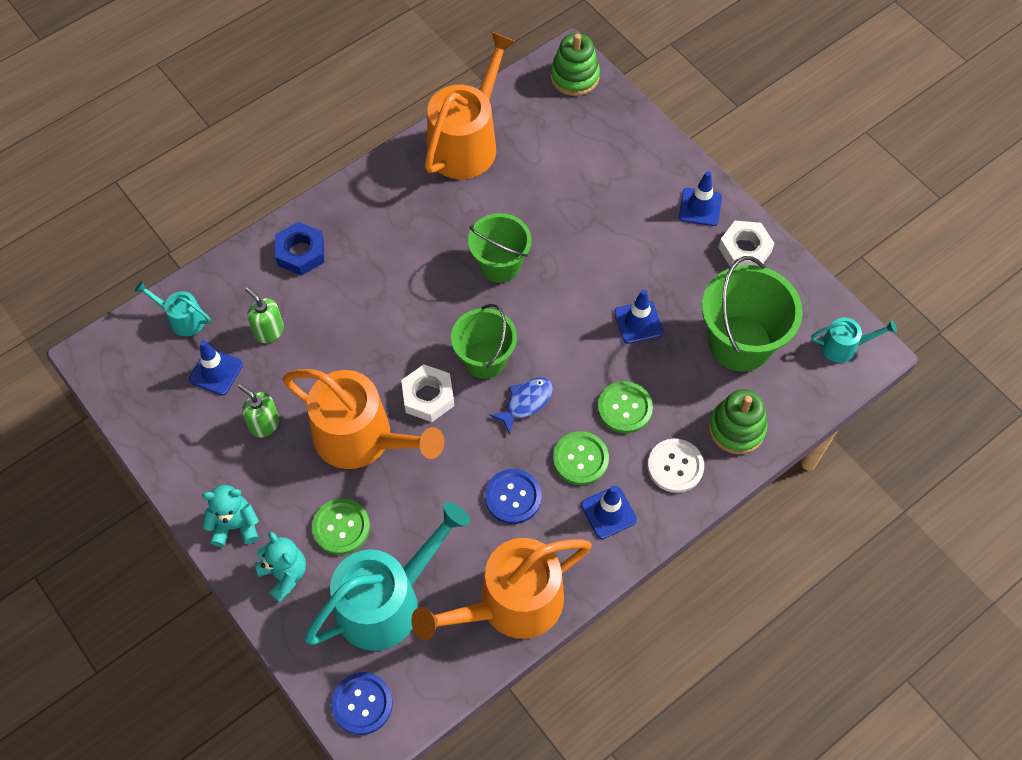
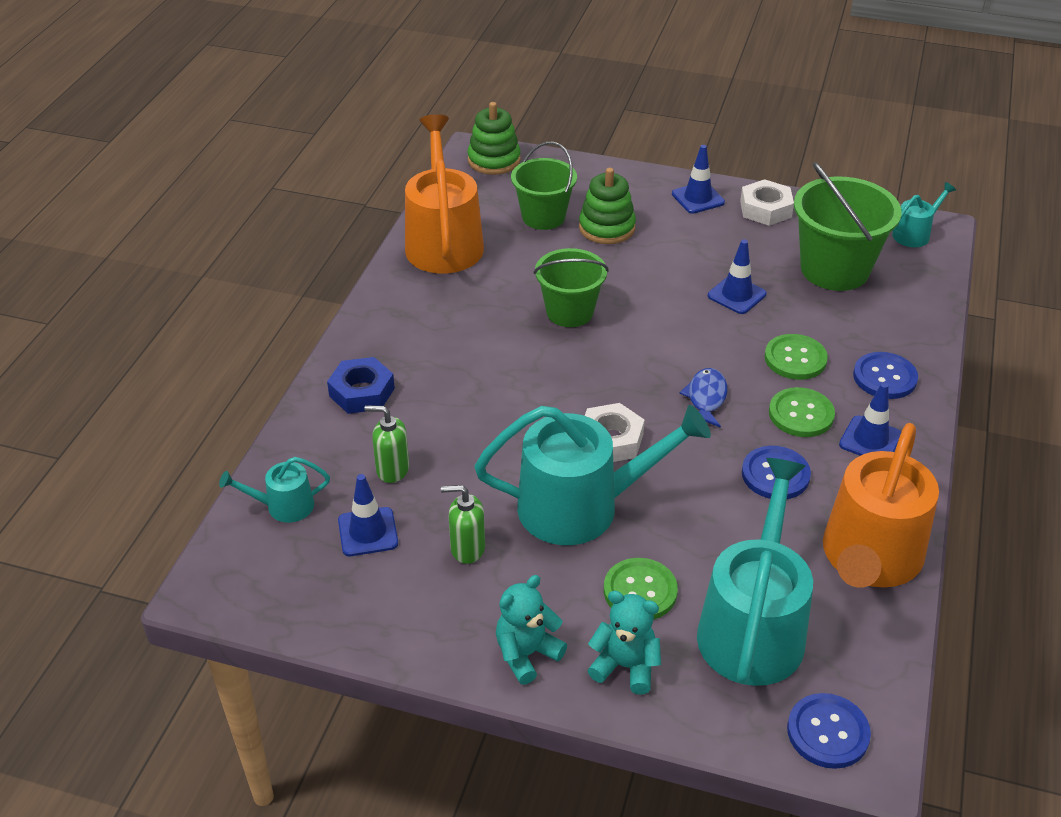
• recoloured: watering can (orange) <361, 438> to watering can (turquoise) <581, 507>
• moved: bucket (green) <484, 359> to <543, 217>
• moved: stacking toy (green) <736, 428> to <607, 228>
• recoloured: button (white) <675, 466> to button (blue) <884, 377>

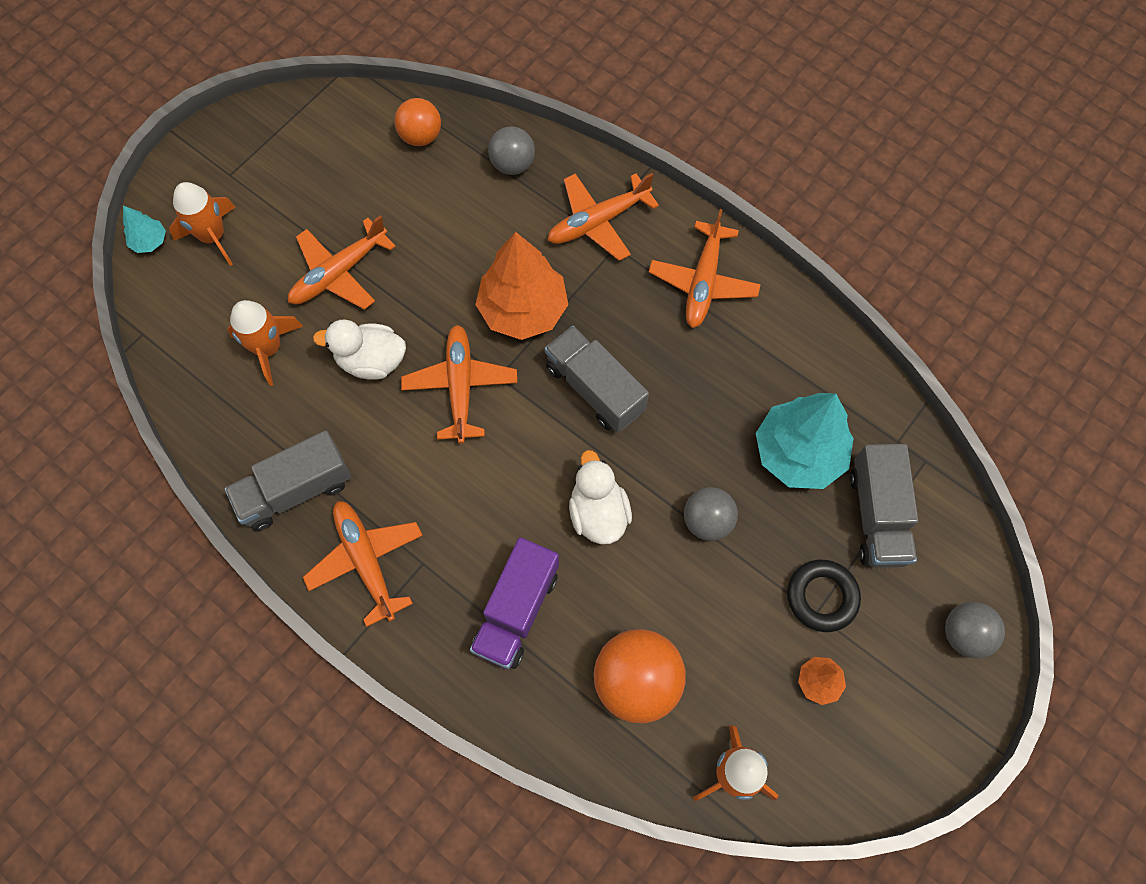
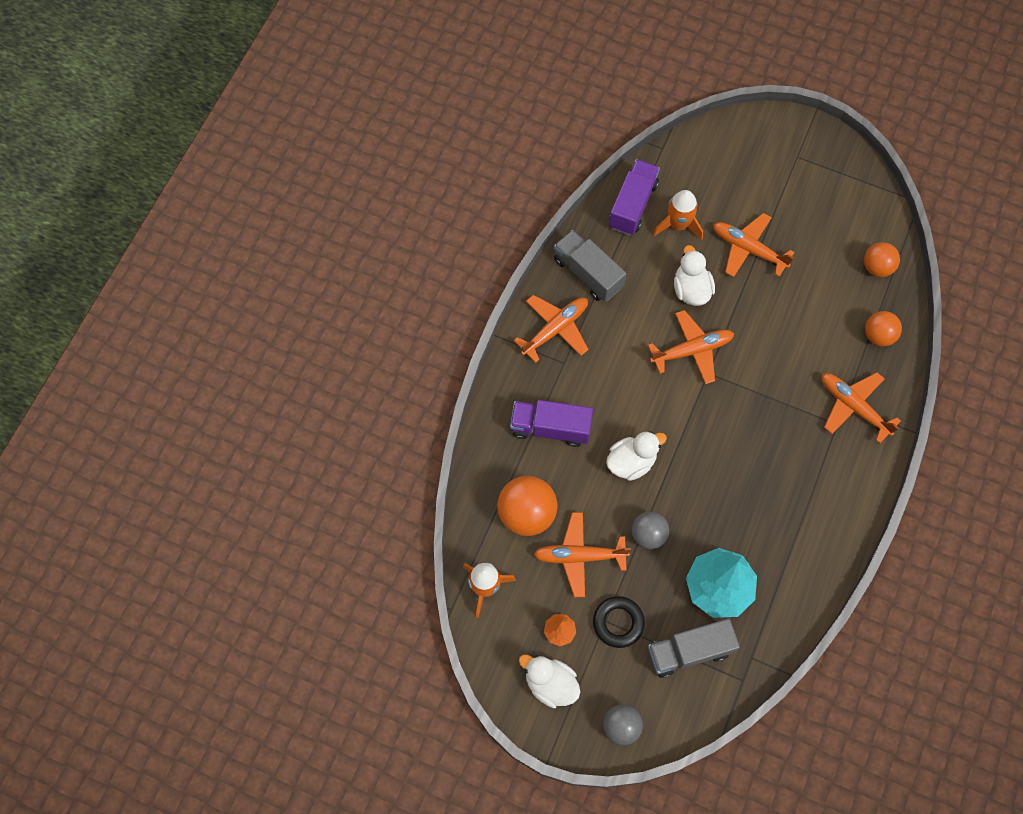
• added: duck (white) <550, 684>
• moved: plane (orange) <703, 282> to <579, 556>
• added: truck (purple) <632, 205>
• recoloured: ball (grey) <512, 164> to ball (orange) <878, 335>
• removed: tree (turquoise) <149, 241>
• removed: rocket (orange) <213, 236>
• removed: tree (orange) <523, 310>
• removed: truck (grey) <594, 388>

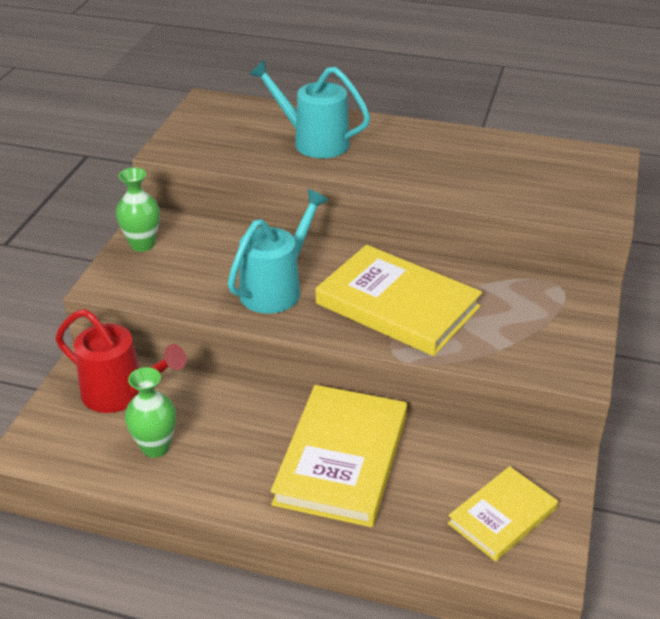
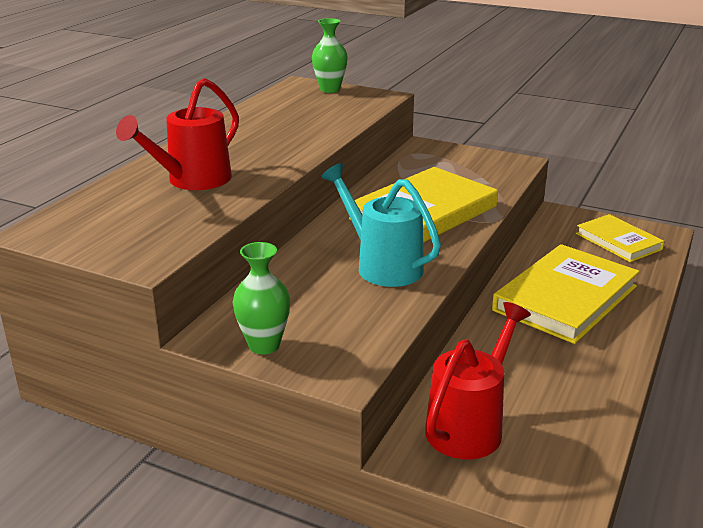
• recoloured: watering can (turquoise) <313, 141> to watering can (red) <192, 181>
• moved: vase (green) <155, 447> to <330, 89>
• turned: book (yellow) <342, 459> = <565, 298> 75 degrees counterclockwise

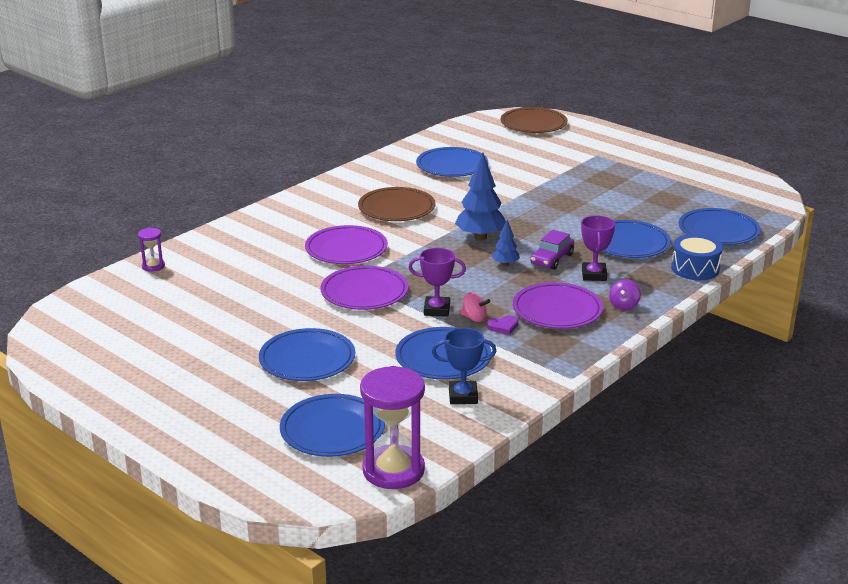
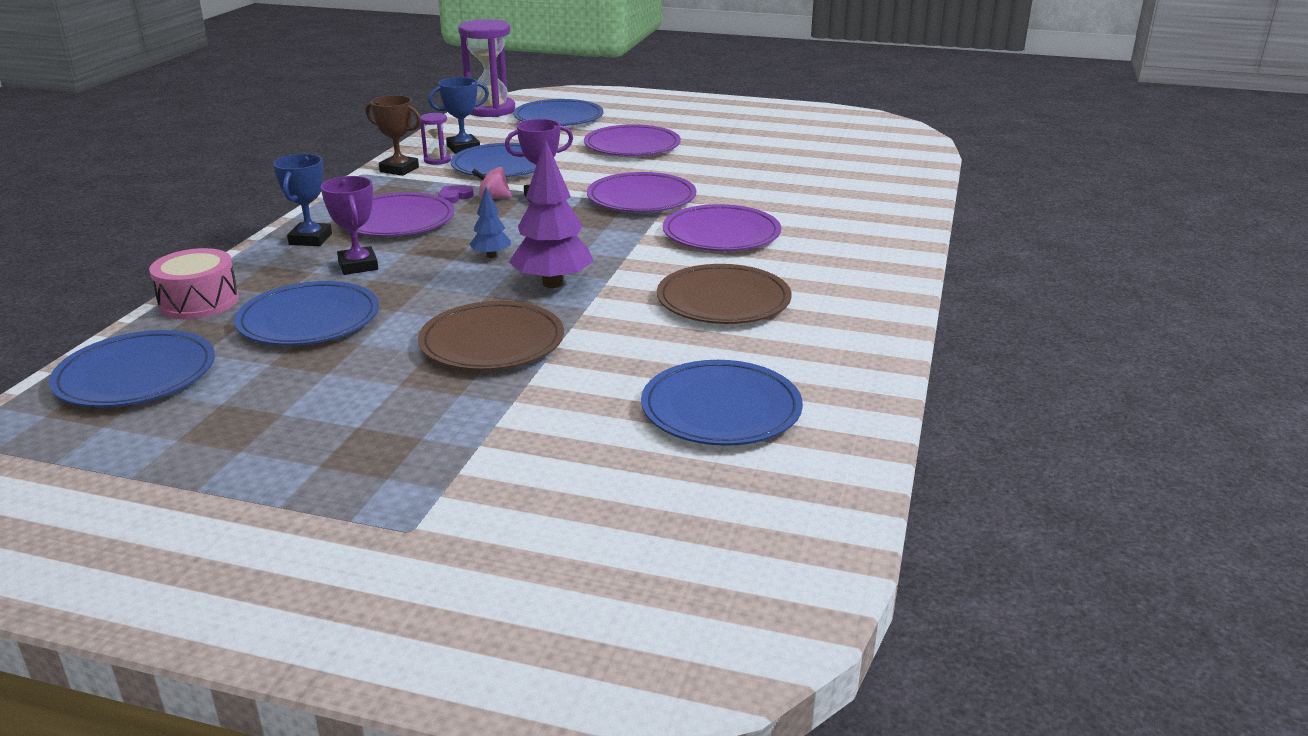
• recoloured: drum (blue) <695, 268> to drum (pink) <199, 302>
• replaced: spinning top (purple) <624, 305> to trophy (blue) <310, 239>
• added: trophy (brown) <399, 169>
• moved: plate (brown) <533, 124> to <492, 342>
• moved: hourglass (purple) <153, 266> to <437, 160>
• recoloured: tree (blue) <480, 237> to tree (purple) <552, 283>
• recoloured: plate (blue) <307, 359> to plate (purple) <632, 146>
• removed: car (purple) <552, 259>

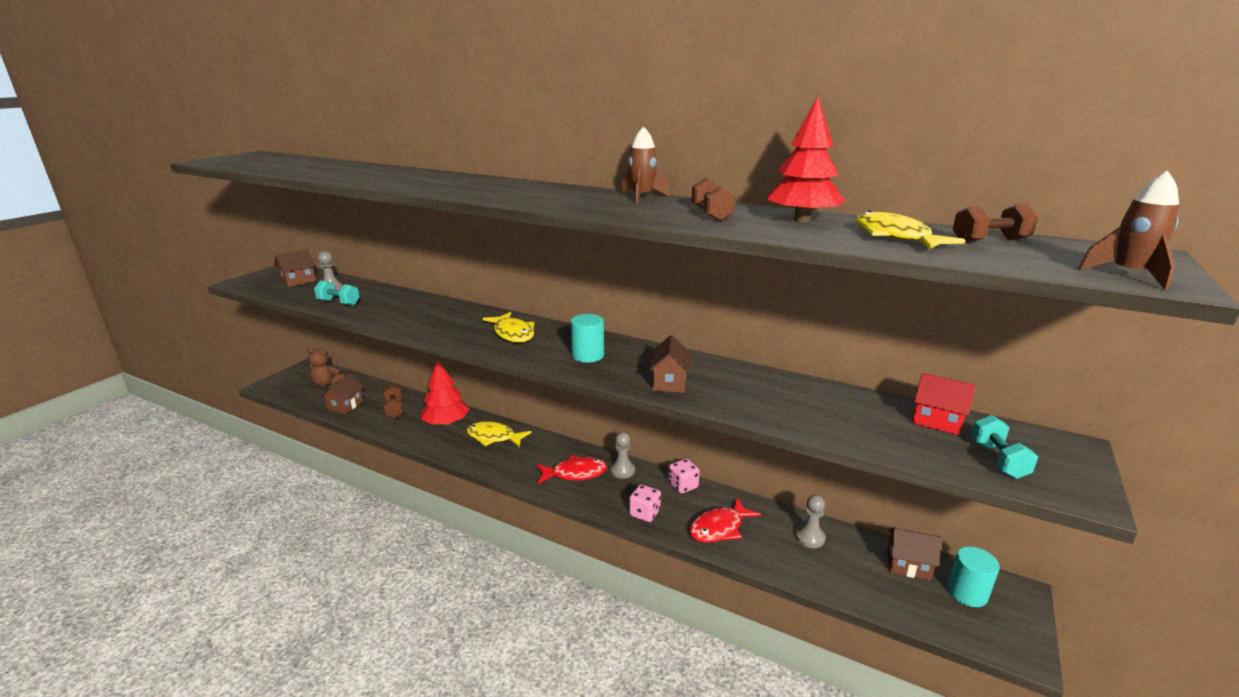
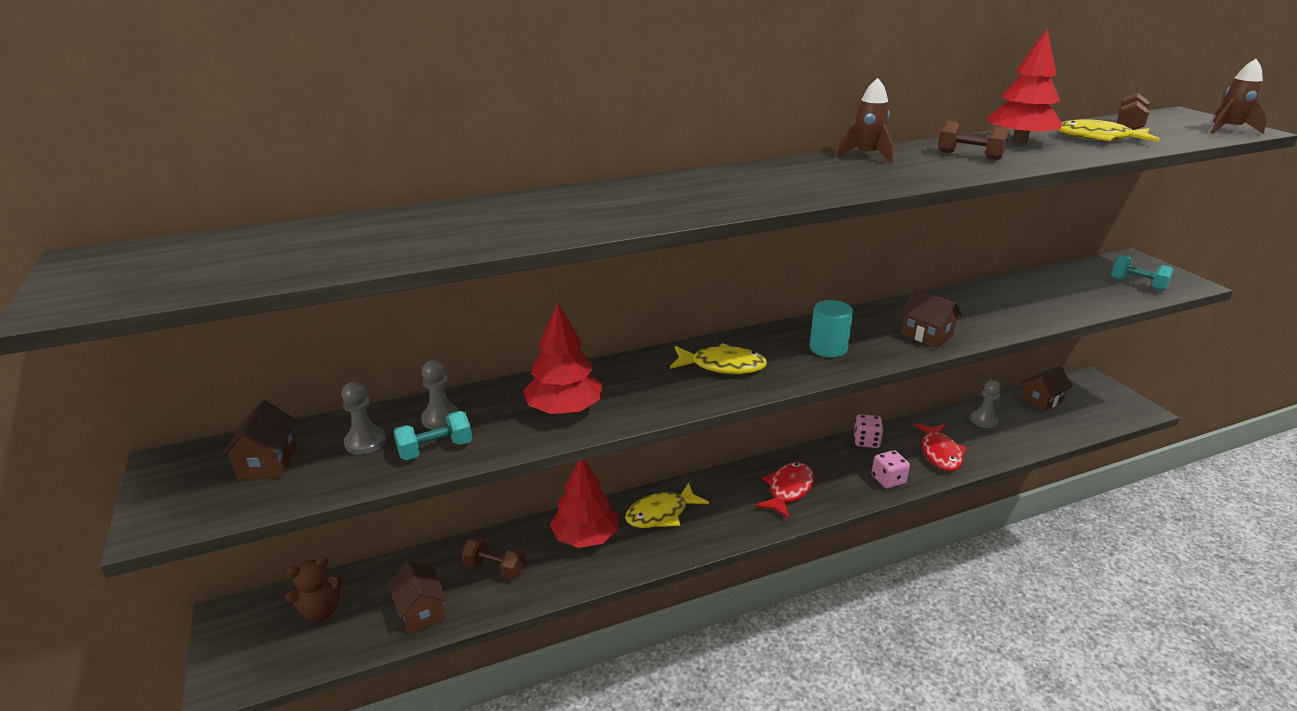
• moved: pawn (grey) <622, 470> to <441, 419>
• added: tree (red) <564, 409>
• removed: house (red) <937, 421>
• removed: cylinder (turquoise) <967, 593>

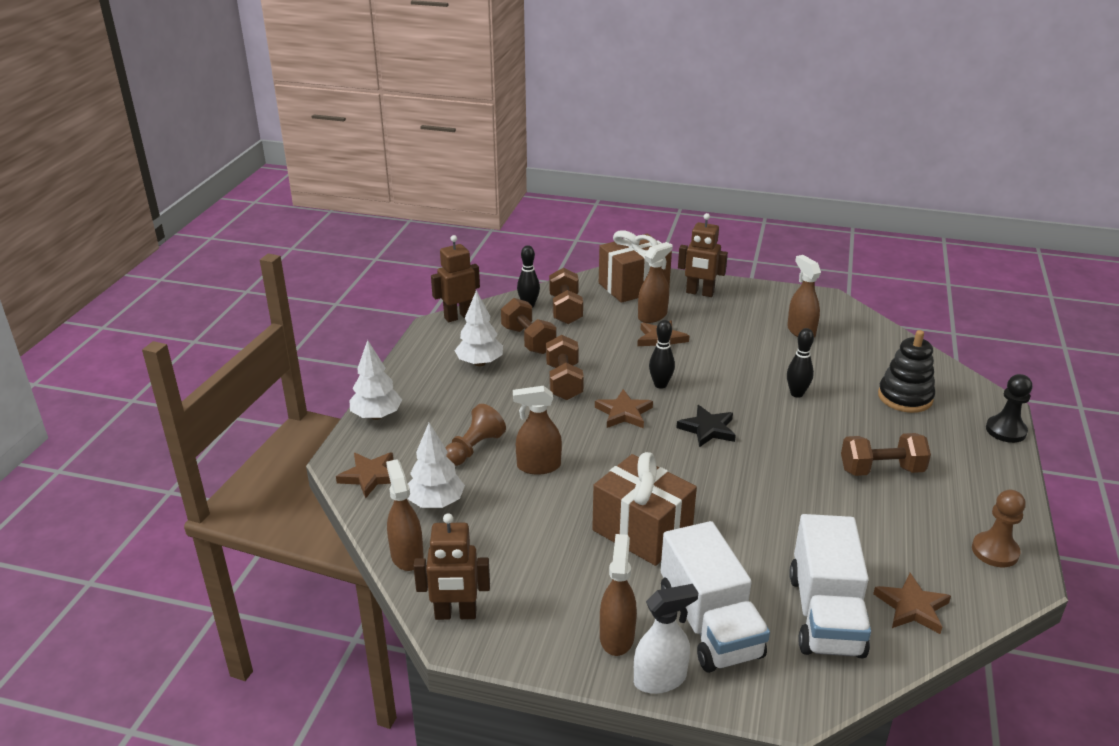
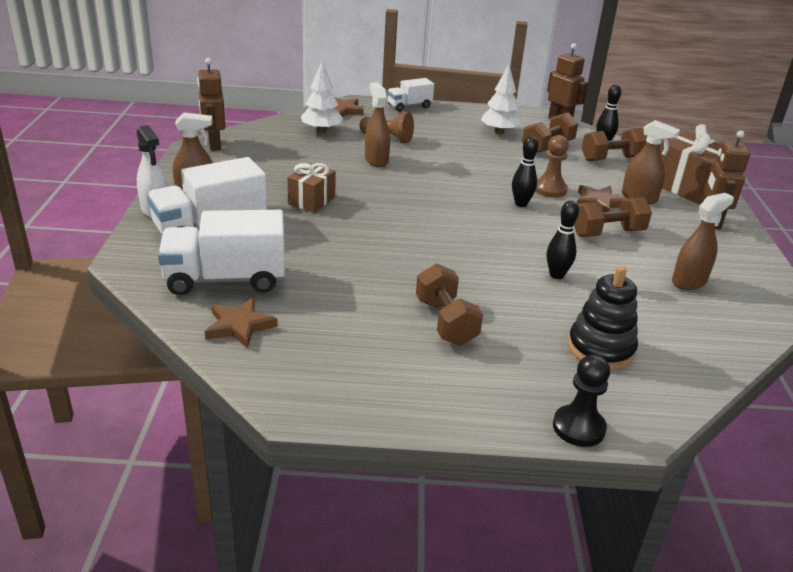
• resized: gift (brown) <642, 531> = <311, 200> x0.61
• replaced: tree (white) <377, 416> to truck (white) <409, 106>
• moved: pawn (brown) <995, 551> to <550, 189>
• moved: dumbbell (brown) <564, 382> to <607, 233>
• removed: spray bottle (brown) <407, 555>
• removed: star (brown) <624, 413>
• removed: star (black) <708, 429>

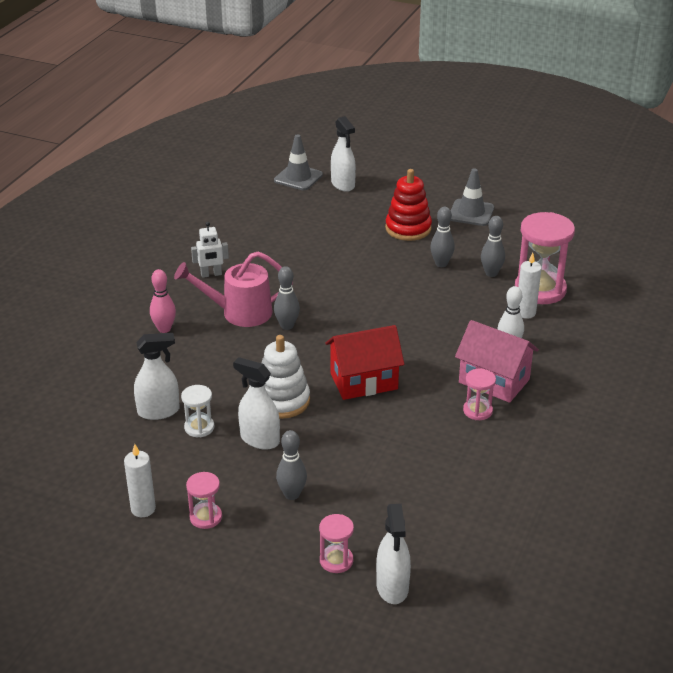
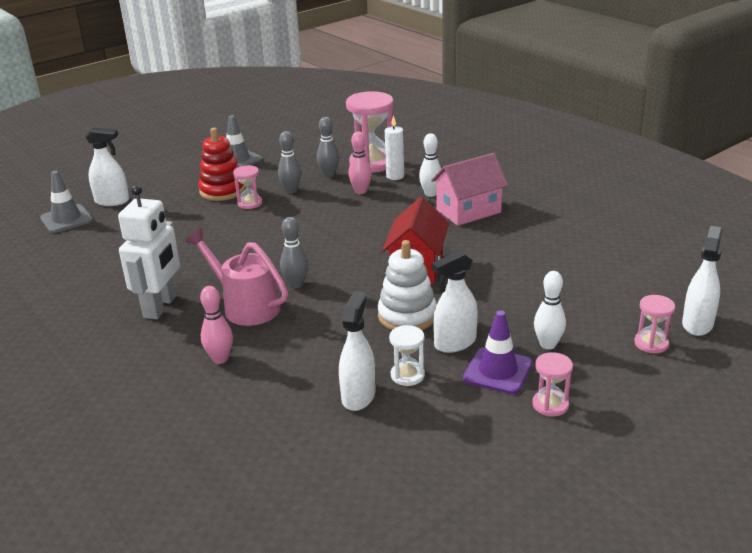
• resized: robot (white) <211, 274> = <161, 306> x1.86
• turned: watering can (pink) <239, 313> = <245, 306> 105 degrees clockwise
• moved: hourglass (pink) <477, 411> to <250, 203>
• added: bowling pin (pink) <361, 191>
• added: traffic cone (purple) <498, 371>
• recoloured: bowling pin (grey) <292, 494> to bowling pin (white) <548, 345>
• turned: spray bottle (white) <392, 587> = <697, 324> 90 degrees counterclockwise
• removed: candle (white) <143, 509>

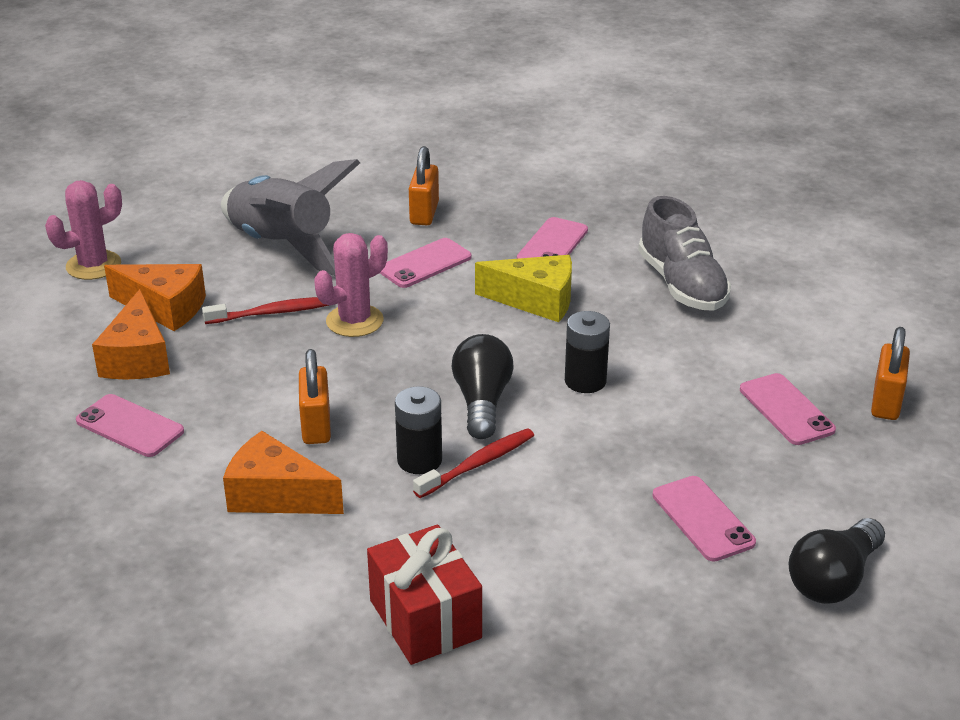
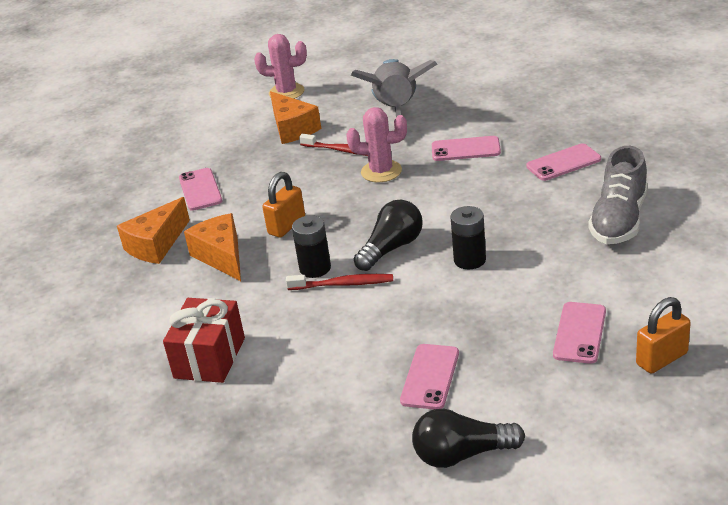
• moved: cheese (orange) <137, 358> to <156, 245>
• removed: padlock (orange) <424, 213>
• removed: cheese (yellow) <536, 301>

